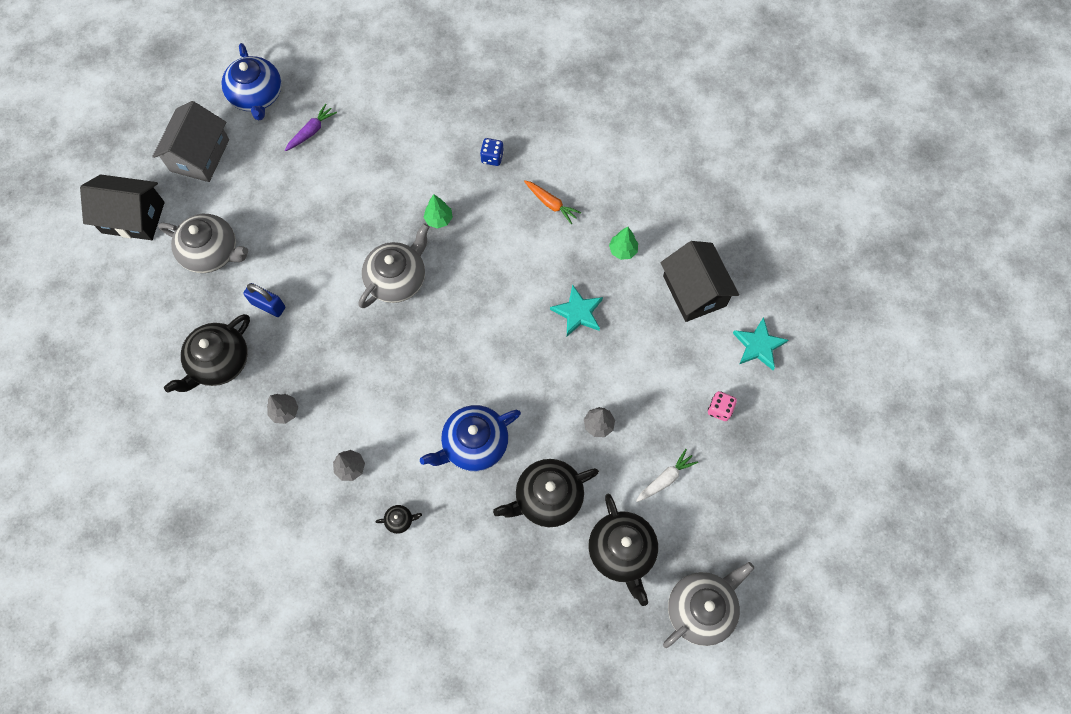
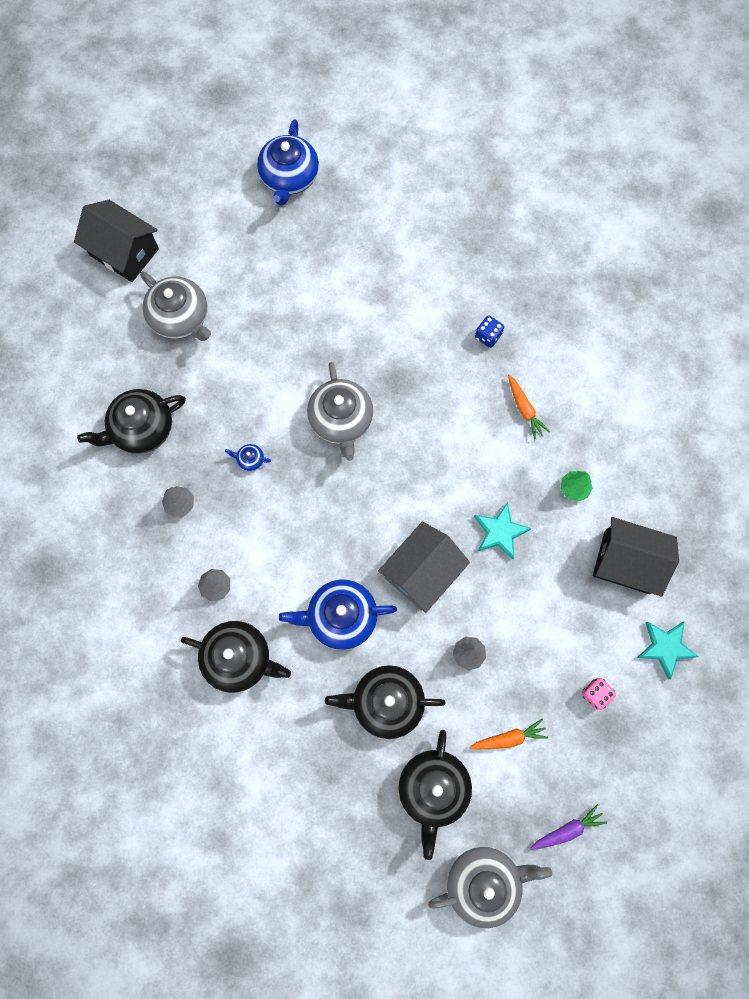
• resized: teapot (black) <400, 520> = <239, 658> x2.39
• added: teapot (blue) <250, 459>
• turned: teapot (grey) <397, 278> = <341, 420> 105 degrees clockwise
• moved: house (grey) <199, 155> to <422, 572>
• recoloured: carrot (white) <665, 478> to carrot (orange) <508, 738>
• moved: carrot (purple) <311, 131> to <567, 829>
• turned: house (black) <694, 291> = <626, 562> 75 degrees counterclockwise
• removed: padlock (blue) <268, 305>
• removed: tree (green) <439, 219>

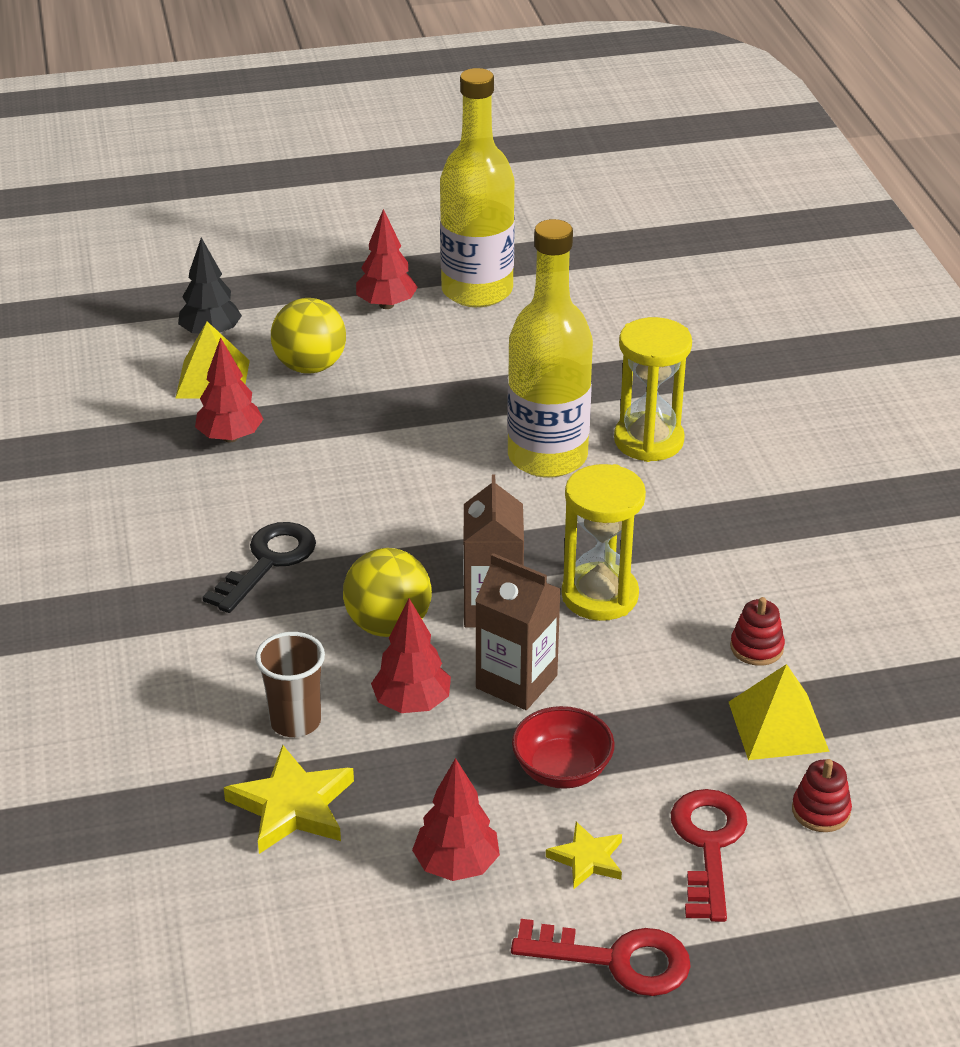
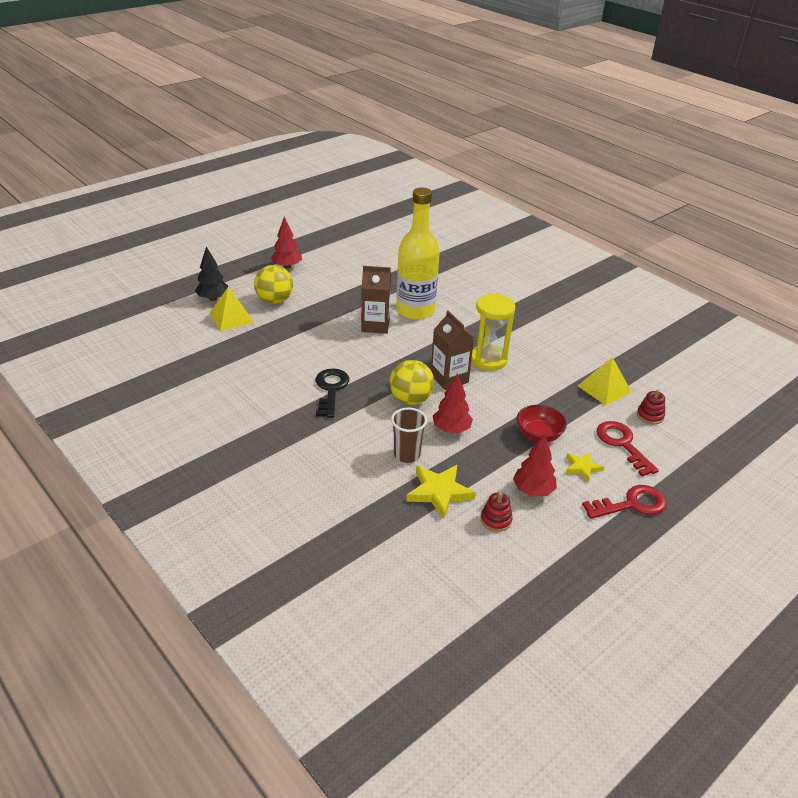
• moved: carton (brown) <516, 682> to <375, 325>
• moved: stacking toy (red) <756, 648> to <496, 520>
• removed: tree (red) <230, 437>
• removed: bottle (yellow) <477, 291>
• removed: hourglass (yellow) <648, 441>

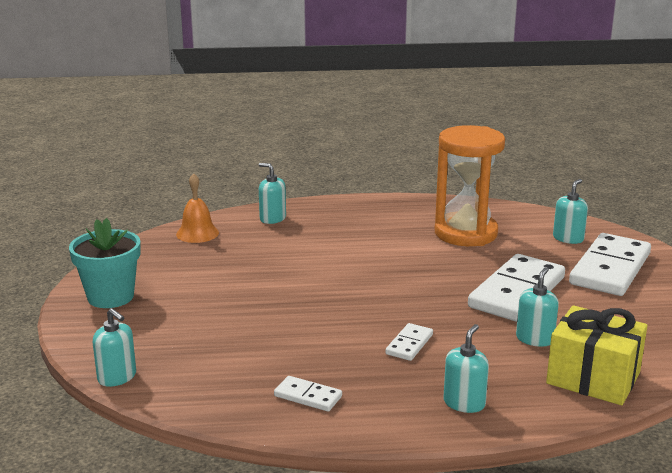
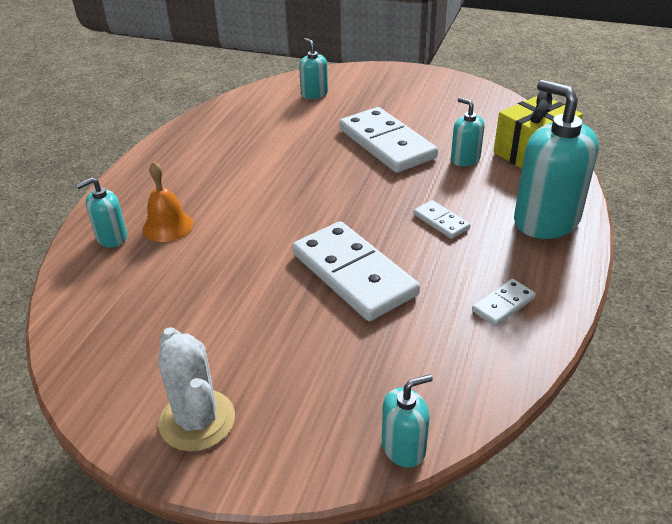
• moved: bell (orange) <197, 233> to <168, 226>
• replaced: flower pot (turquoise) <110, 297> to cactus (white) <197, 420>
• moved: domino (white) <610, 269> to <353, 274>
• resized: soap dispenser (turquoise) <464, 403> = <546, 220> x1.99
• removed: hourglass (orange) <465, 233>

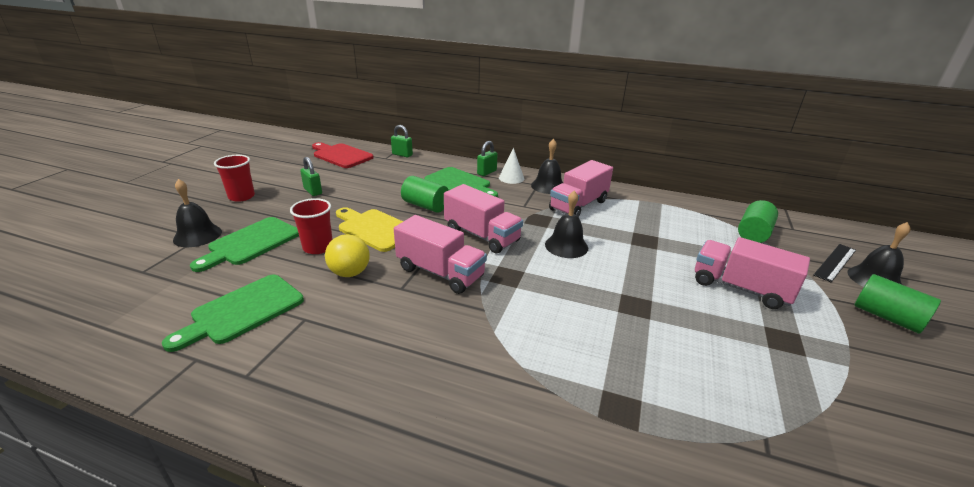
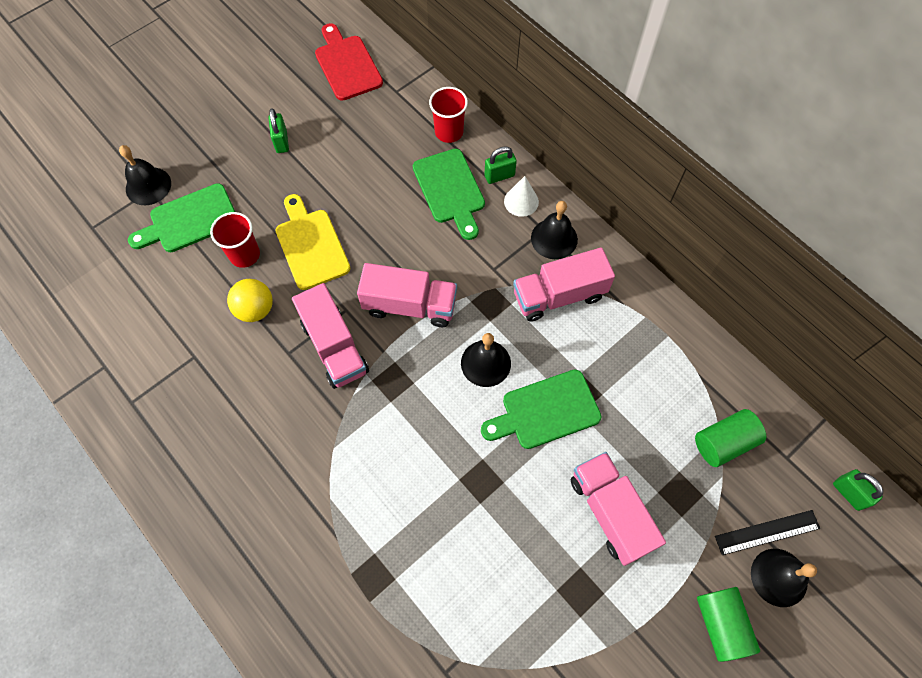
• turned: truck (pink) <481, 236> = <410, 305> 60 degrees counterclockwise
• moved: cup (red) <241, 196> to <449, 132>
• moved: cutting board (green) <243, 311> to <546, 411>
• moved: padlock (green) <402, 155> to <849, 493>
• removed: cylinder (green) <425, 206>

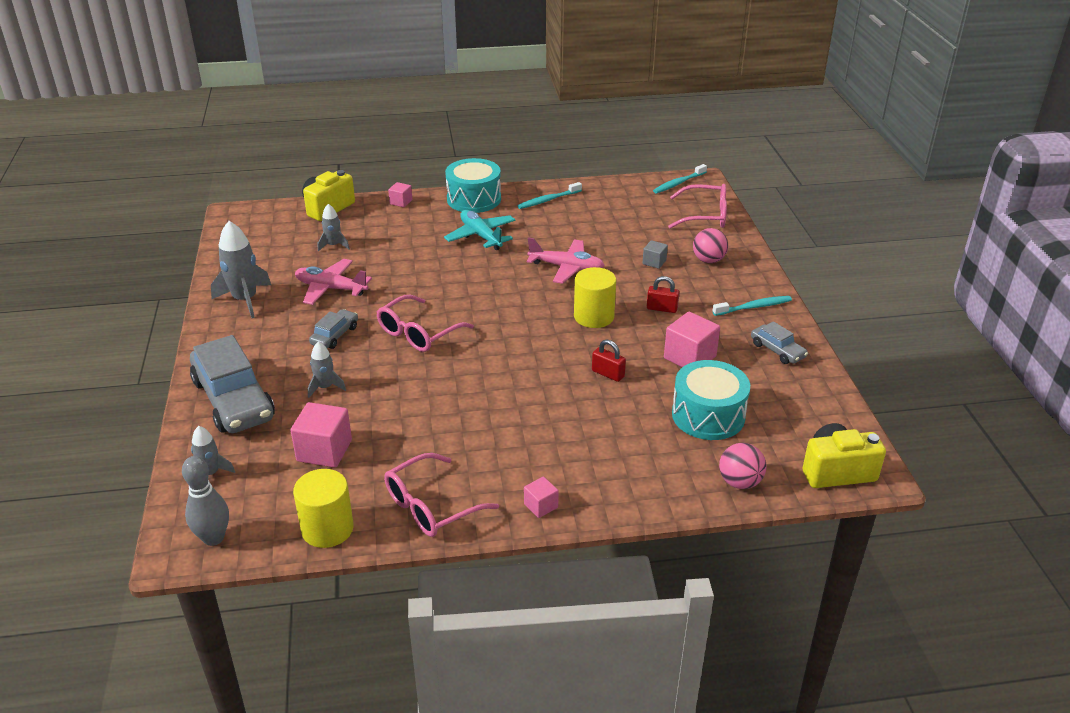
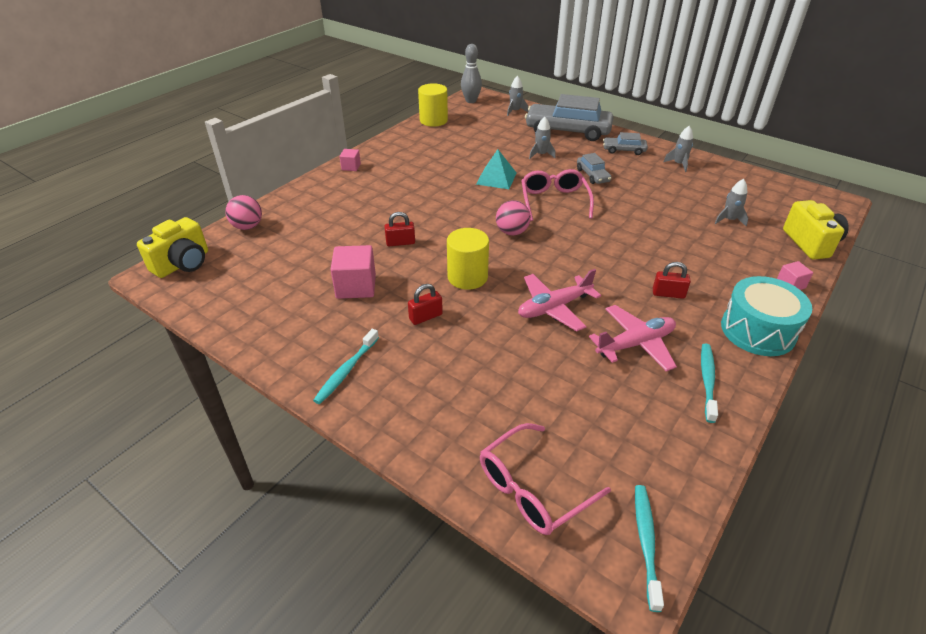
• added: pyramid (turquoise) <496, 178>
• moved: ball (pink) <708, 260> to <512, 232>
• moved: plane (pink) <331, 288> to <635, 344>
• moved: car (grey) <777, 350> to <624, 150>
• replaced: plane (turquoise) <481, 236> to padlock (red) <668, 294>
• resized: rocket (grey) <245, 300> = <678, 164> x0.56
• removed: cube (pink) <324, 451>
• removed: glasses (pink) <431, 506>
• removed: cube (grey) <654, 262>
• removed: drum (turquoise) <708, 415>

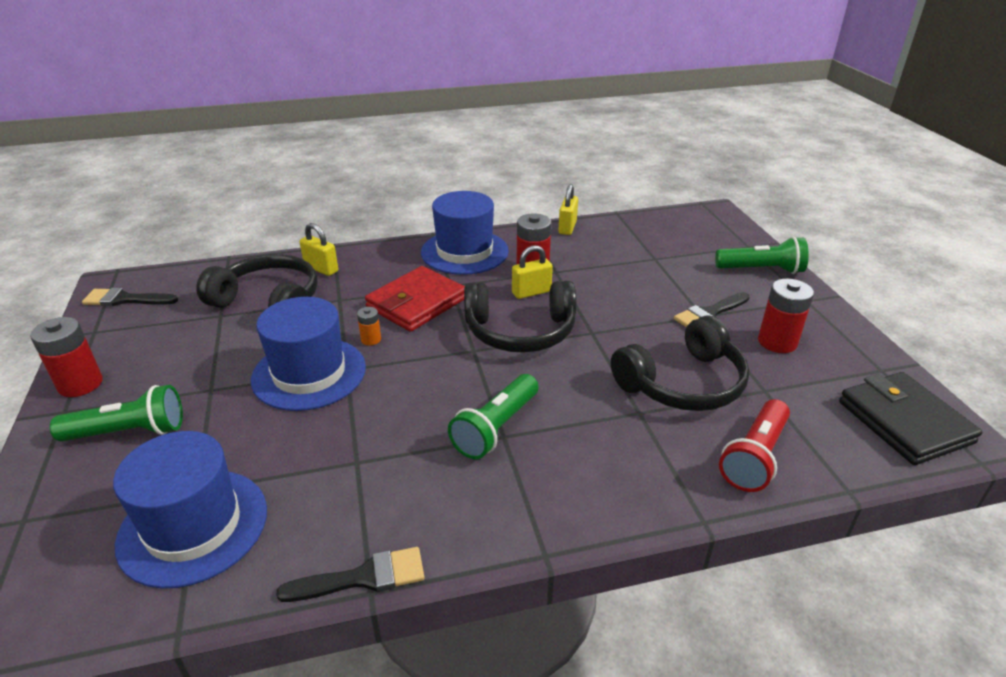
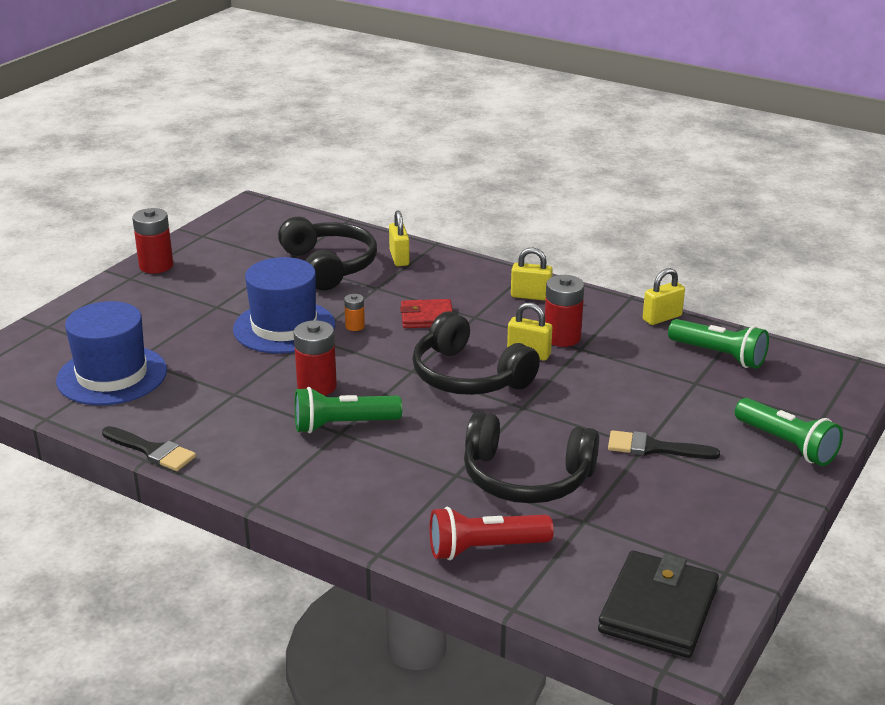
• moved: battery (red) <777, 342> to <317, 386>
• resized: wallet (red) <416, 303> = <427, 317> x0.62
• replaced: hat (blue) <464, 252> to padlock (yellow) <530, 296>
• moved: flashlight (green) <129, 432> to <719, 355>
• removed: brush (black) <125, 299>

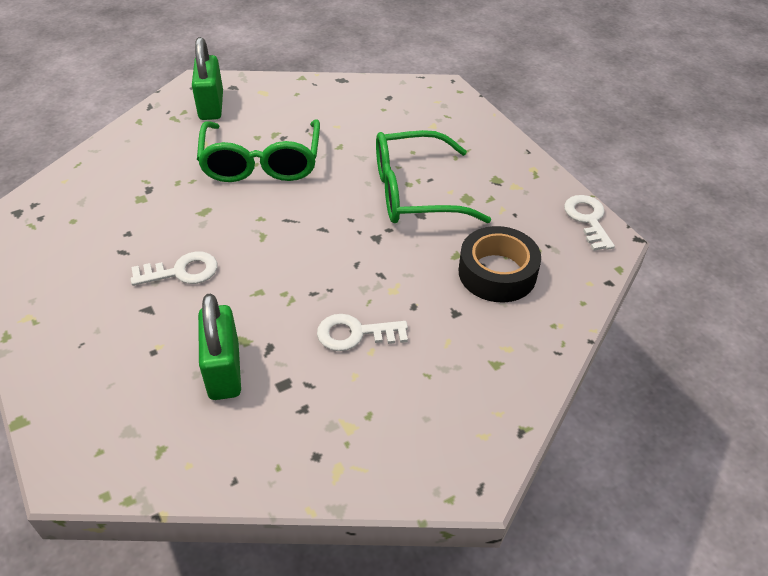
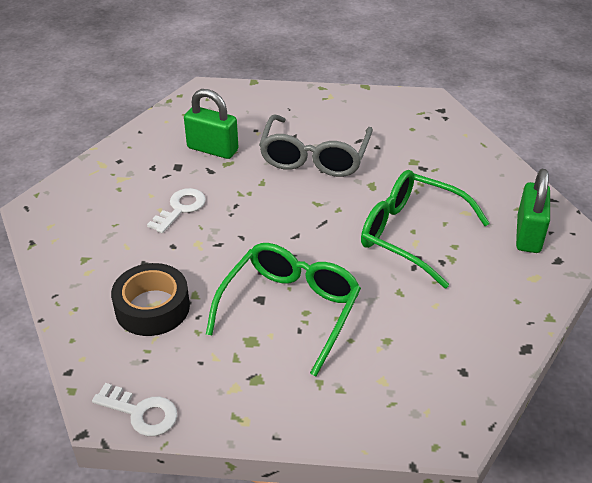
• replaced: key (white) <182, 271> to glasses (grey) <314, 158>
• turned: padlock (green) <211, 106> = <528, 235> 75 degrees clockwise

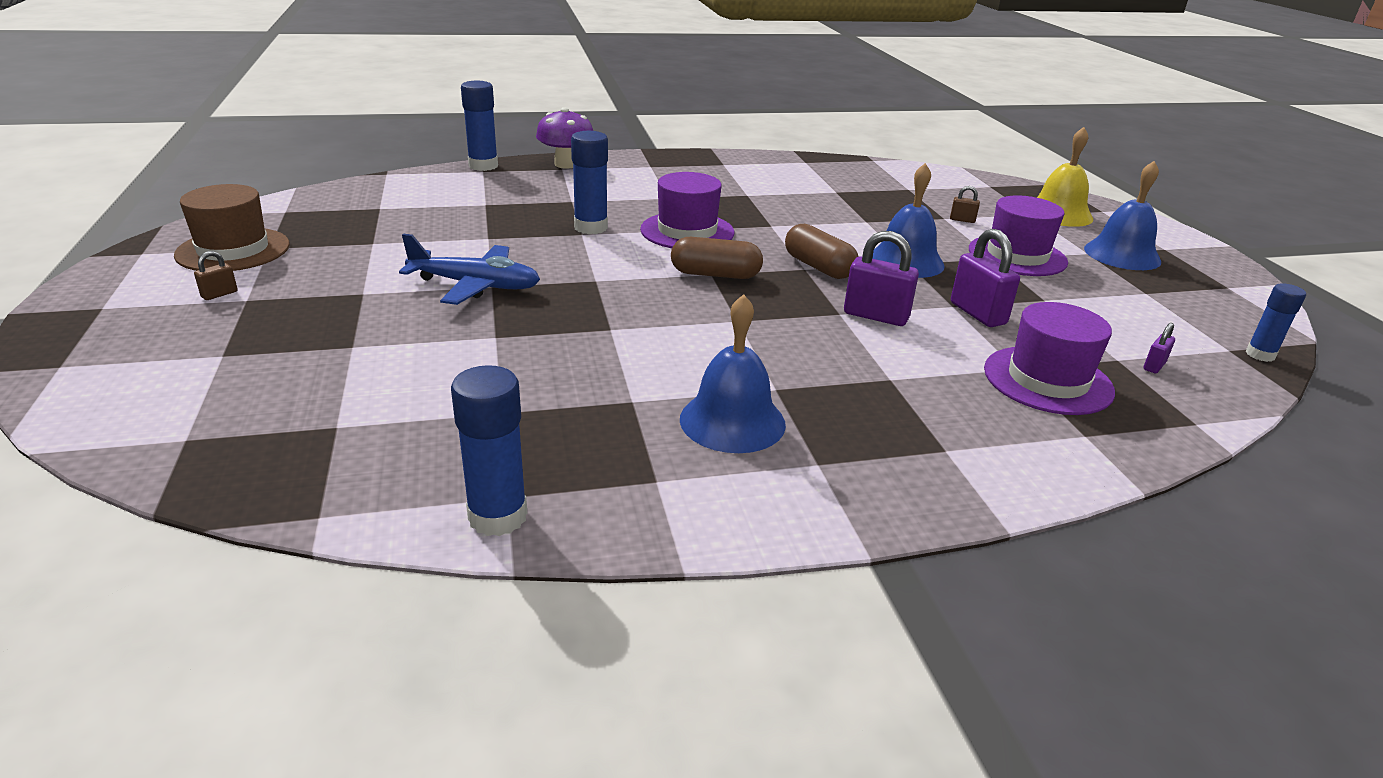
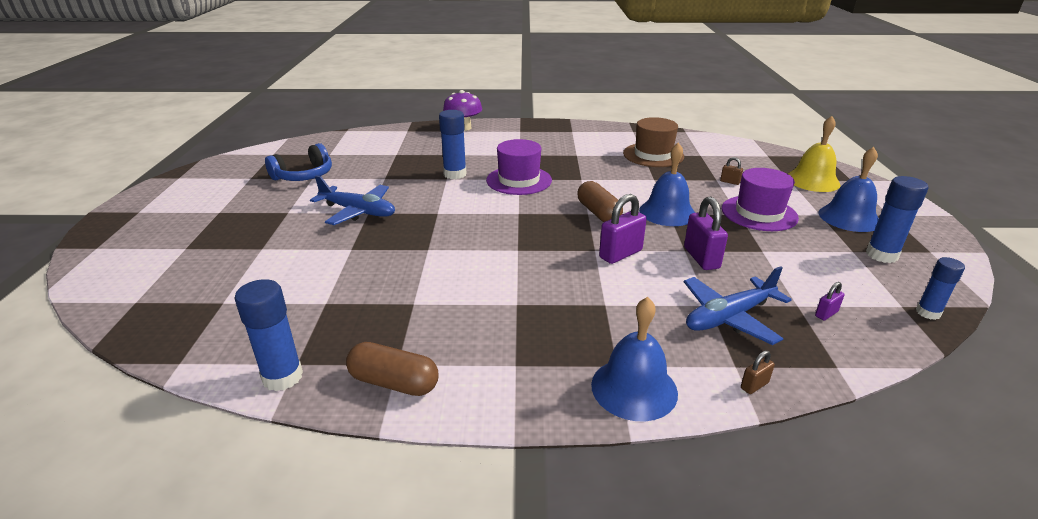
• added: headphones (blue) <304, 176>
• moved: capsule (brown) <715, 274> to <394, 382>
• moved: bell (blue) <732, 421> to <634, 388>
• turned: padlock (purple) <875, 316> = <620, 254> 75 degrees counterclockwise
• moved: hat (brown) <233, 250> to <653, 155>
• replaced: hat (purple) <1047, 380> to plane (blue) <729, 317>
• moved: padlock (brown) <219, 294> to <754, 385>
• moved: glue stick (blue) <483, 166> to <881, 255>

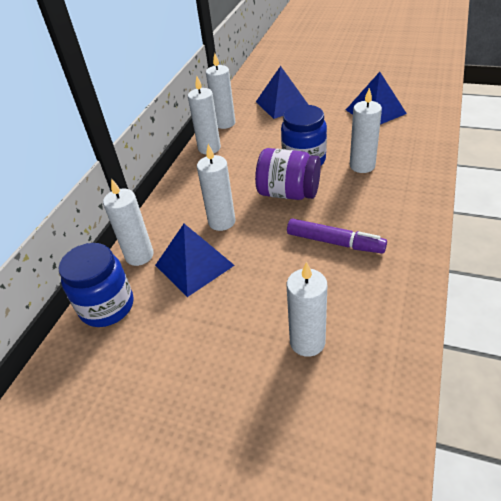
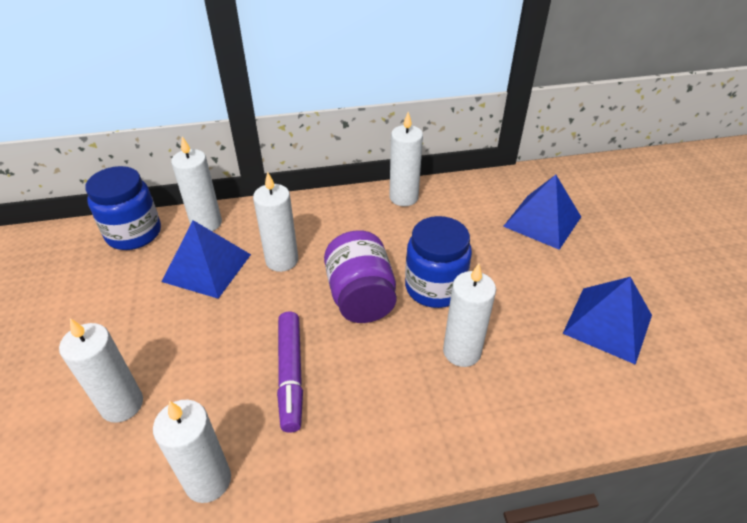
• moved: candle (white) <224, 123> to <208, 481>

